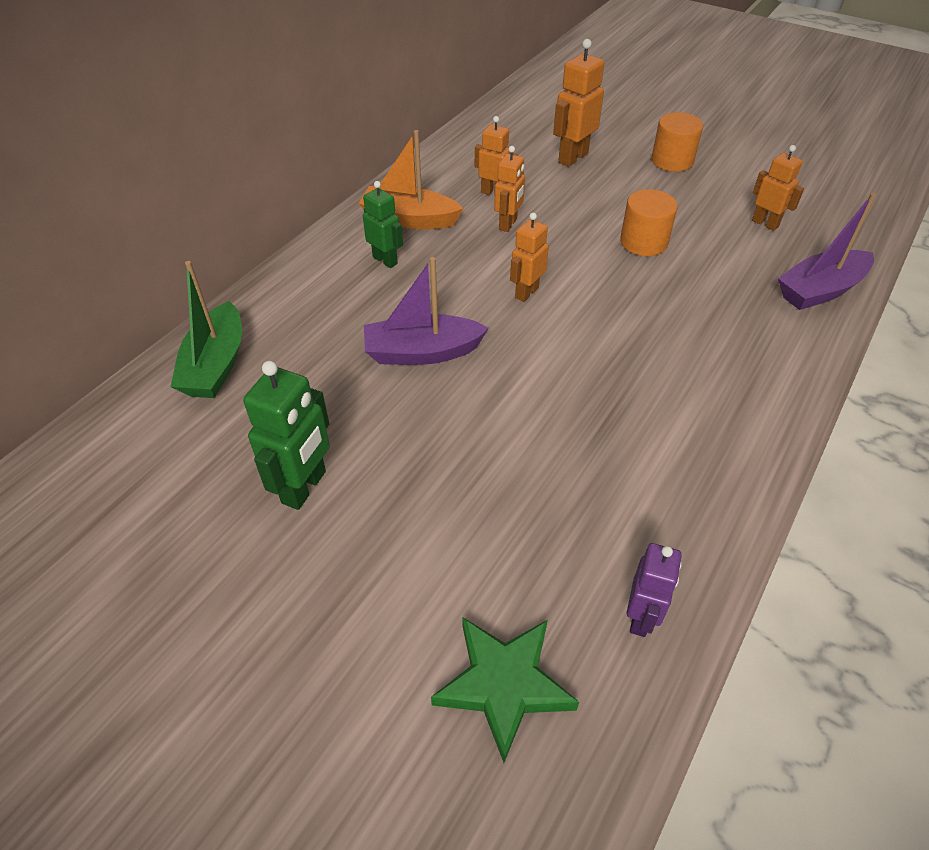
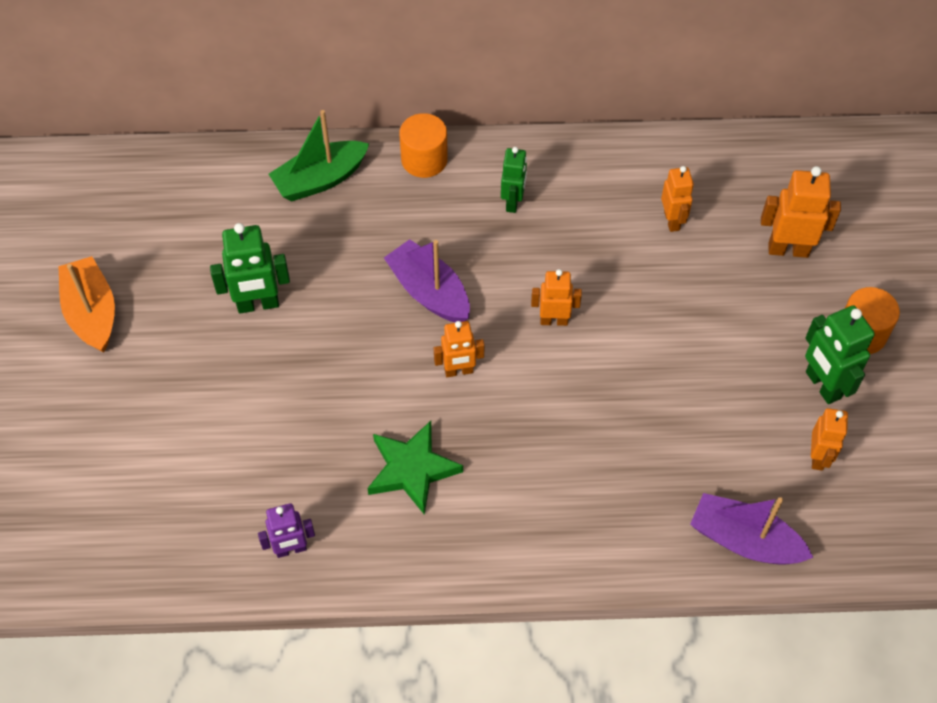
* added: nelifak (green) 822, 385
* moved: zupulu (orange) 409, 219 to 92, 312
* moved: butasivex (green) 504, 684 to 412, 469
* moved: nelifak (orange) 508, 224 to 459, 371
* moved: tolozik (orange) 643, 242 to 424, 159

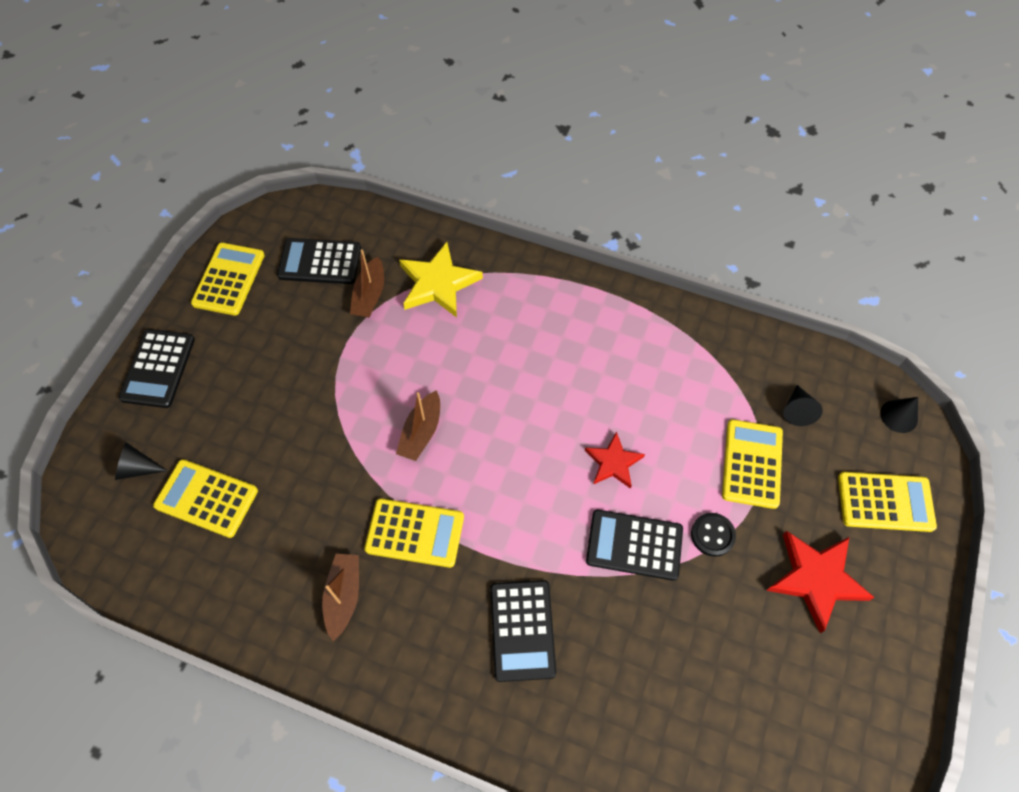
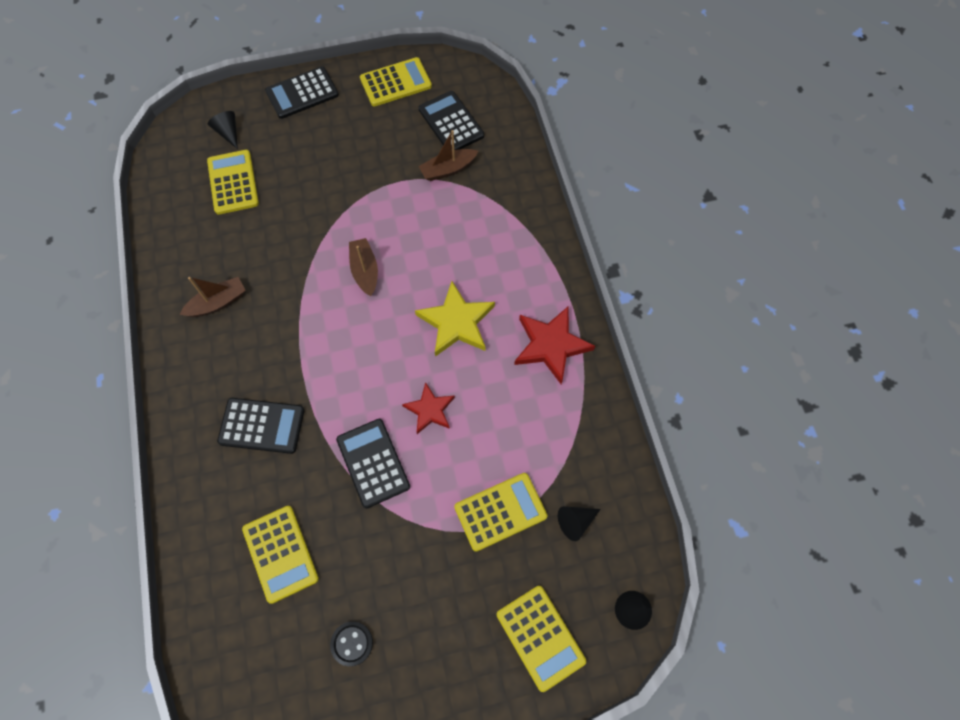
* moved: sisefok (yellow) 415, 533 to 280, 554
* moved: butasivex (yellow) 438, 283 to 456, 322
* moved: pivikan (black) 712, 535 to 352, 643
* moved: butasivex (red) 816, 579 to 551, 345
* turned: zupulu (brown) 421, 432 = 365, 271 90 degrees clockwise
* turned: sisefok (black) 522, 630 = 262, 426 135 degrees counterclockwise

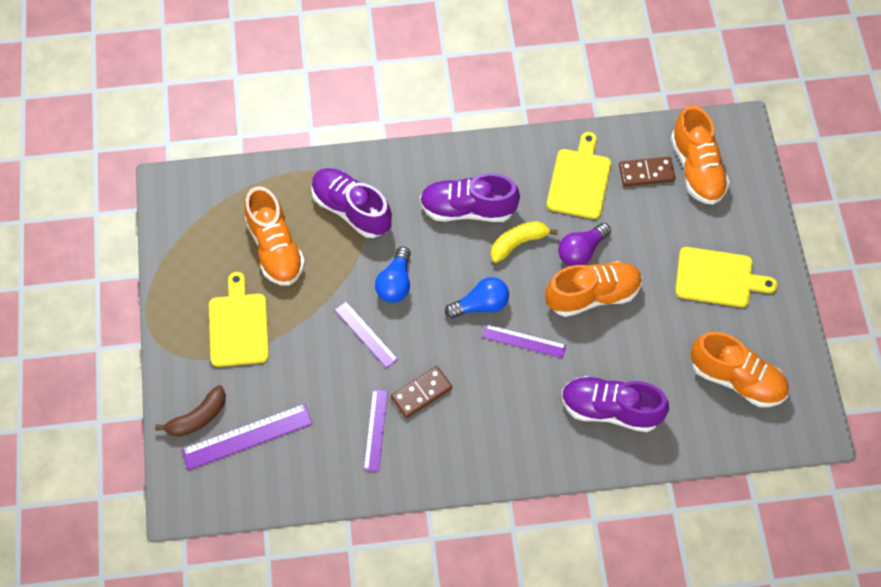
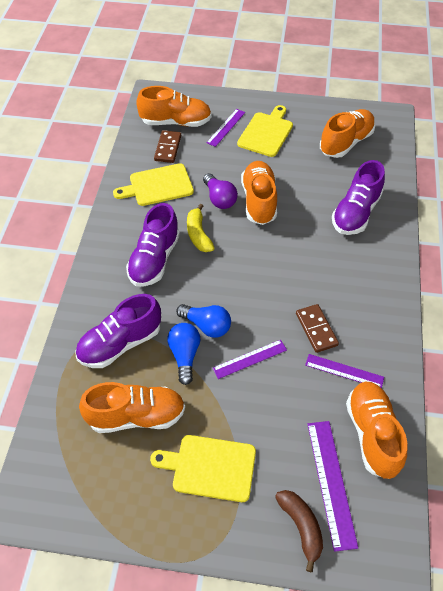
* added: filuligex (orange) 372, 434
* moved: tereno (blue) 481, 305 to 185, 356
* moved: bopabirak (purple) 524, 341 to 226, 127
* turned: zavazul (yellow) 579, 180 = 158, 186 45 degrees counterclockwise

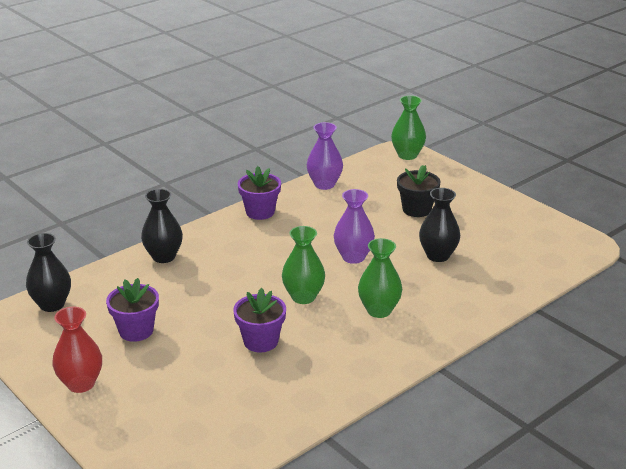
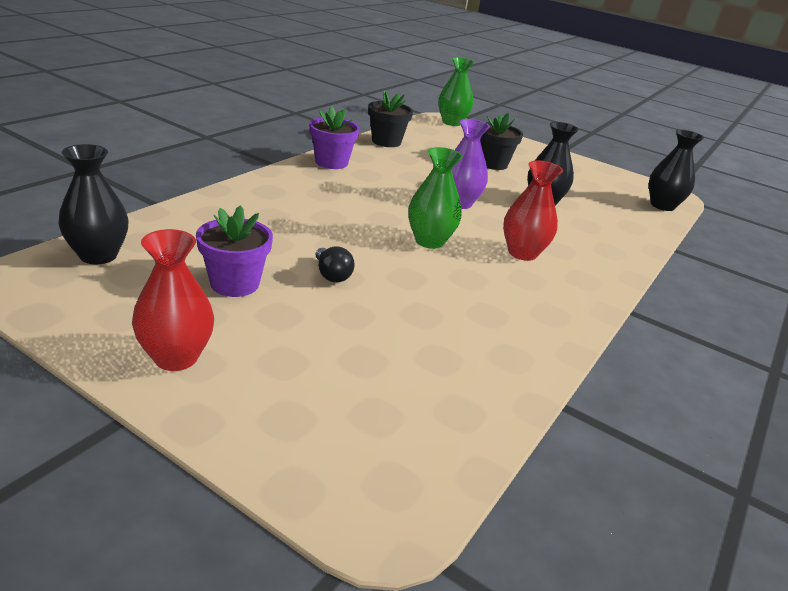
* removed: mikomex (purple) 261, 341
* added: tereno (black) 332, 275
* moved: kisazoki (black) 163, 256 to 662, 205
* replaced: kisazoki (purple) 324, 184 to mikomex (black) 386, 142
* recoloured: kisazoki (green) 379, 310 to kisazoki (red) 522, 253

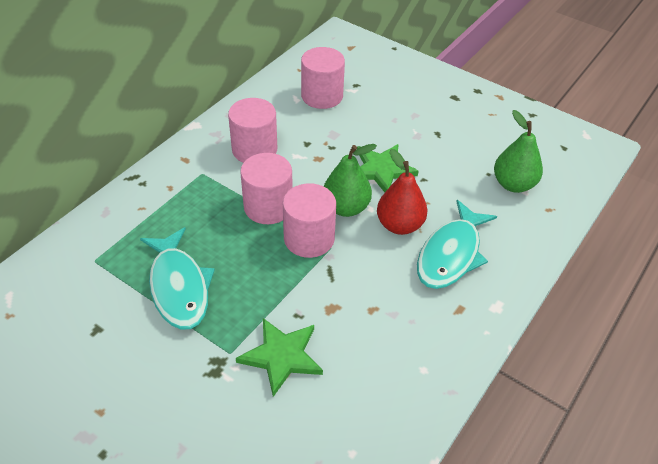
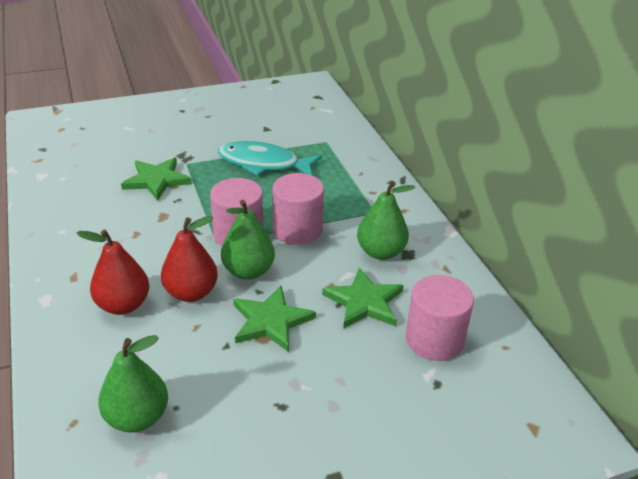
* added: butasivex (green) 364, 302
* replaced: tolozik (pink) 254, 149 to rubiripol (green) 381, 252
* replaced: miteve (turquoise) 451, 254 to rubiripol (red) 123, 305

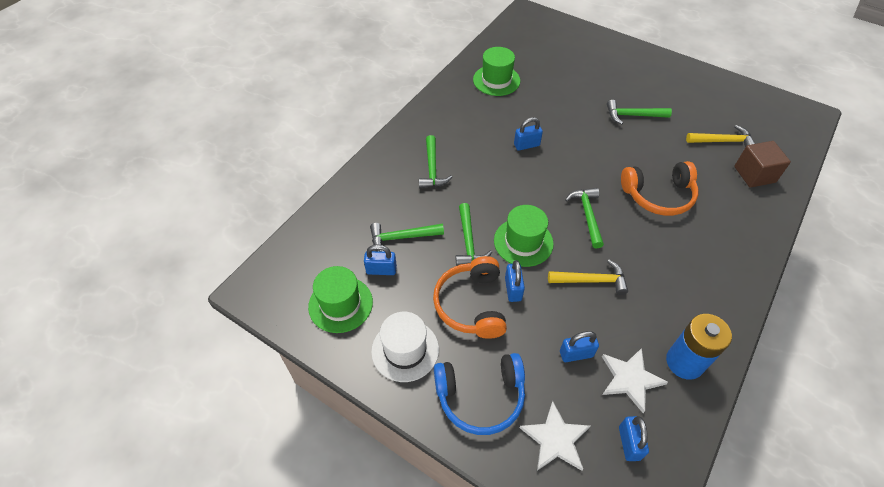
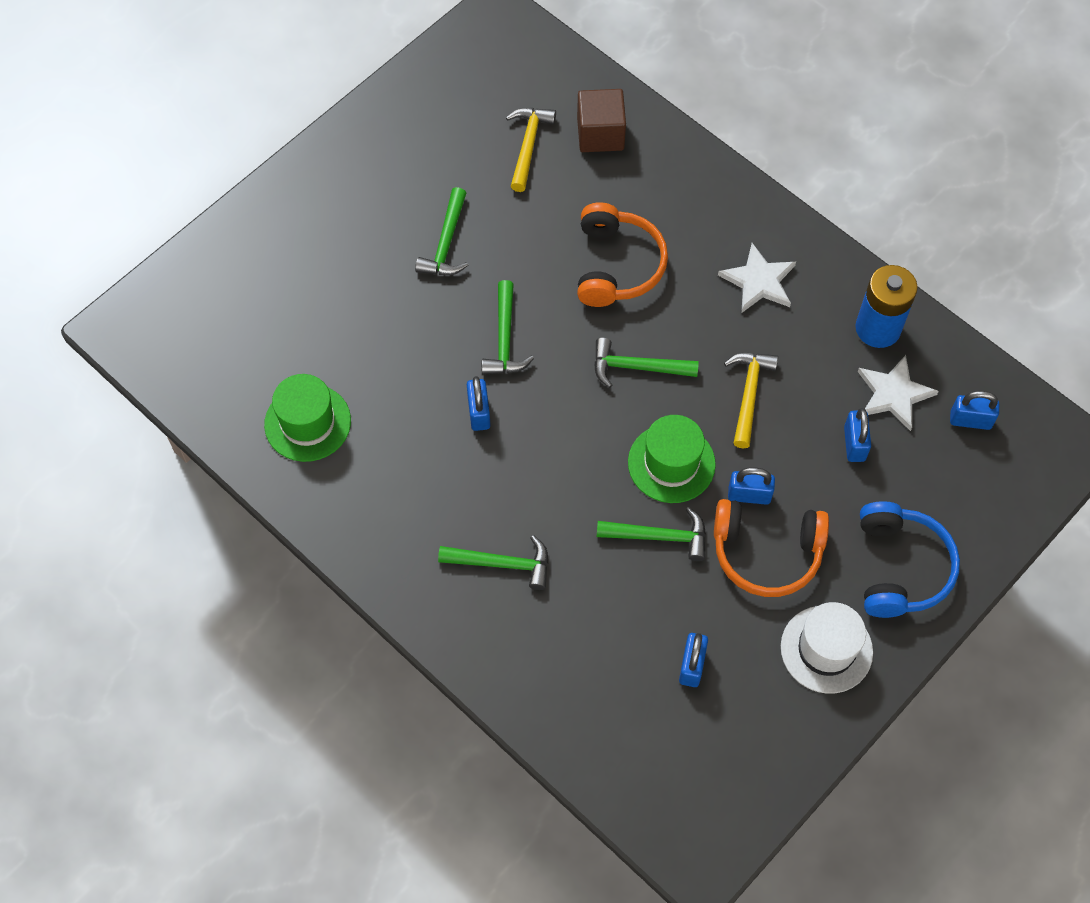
* removed: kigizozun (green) 340, 304
* moved: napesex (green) 402, 237 to 505, 339
* moved: butasivex (white) 555, 439 to 758, 281

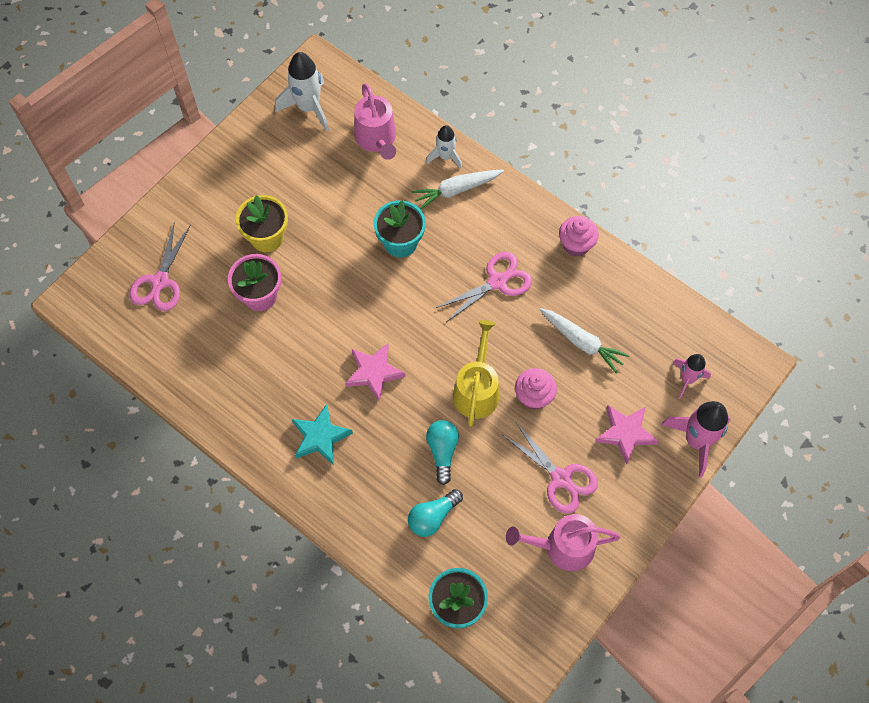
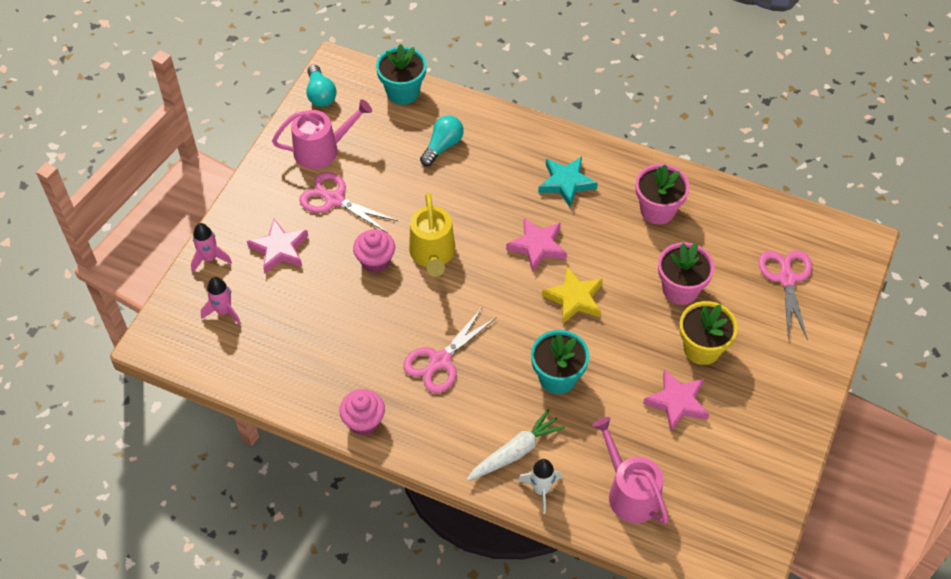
* removed: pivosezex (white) 308, 107
* removed: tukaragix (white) 582, 342
* added: butasivex (yellow) 574, 298
* added: mikomex (pink) 657, 210
* added: butasivex (pink) 677, 402
* moved: tereno (turquoise) 442, 451 to 320, 94
* resized: pivosezex (pink) 696, 441 = 209, 258 x0.61

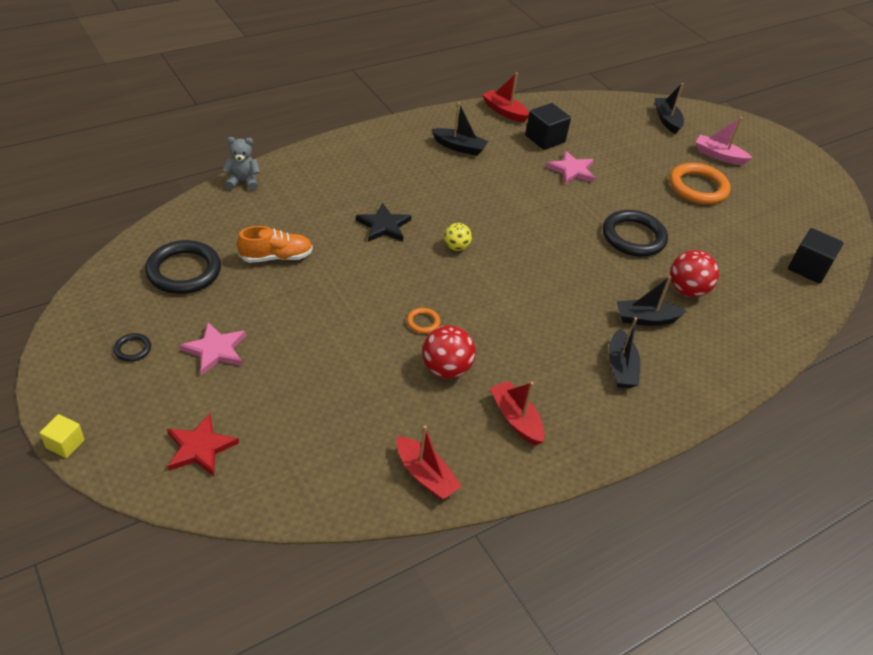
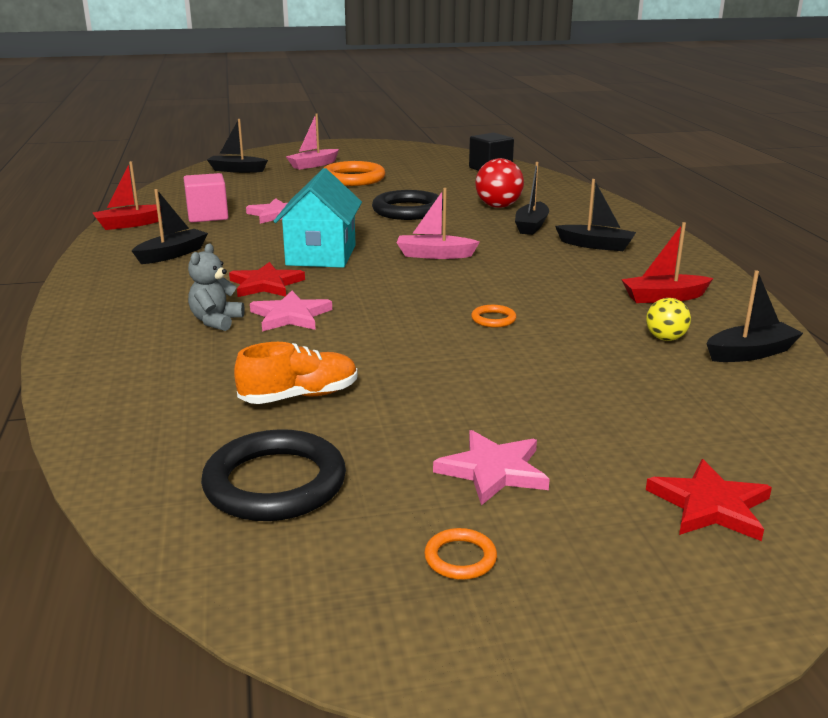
* removed: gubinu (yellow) 65, 444
* removed: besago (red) 446, 369
* added: butasivex (red) 266, 284
* added: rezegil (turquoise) 321, 255
* added: zupulu (pink) 434, 255
* moved: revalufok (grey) 243, 182 to 216, 321
* moved: besago (yellow) 456, 247 to 665, 338
* recoloured: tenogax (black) 133, 349 to tenogax (orange) 460, 558
* recoloured: butasivex (black) 384, 226 to butasivex (pink) 291, 316
* recoloured: zupulu (red) 425, 475 to zupulu (black) 750, 353
* recoloured: gubinu (black) 545, 139 to gubinu (pink) 207, 216
* turned: filuligex (orange) 276, 257 = 300, 396 60 degrees clockwise

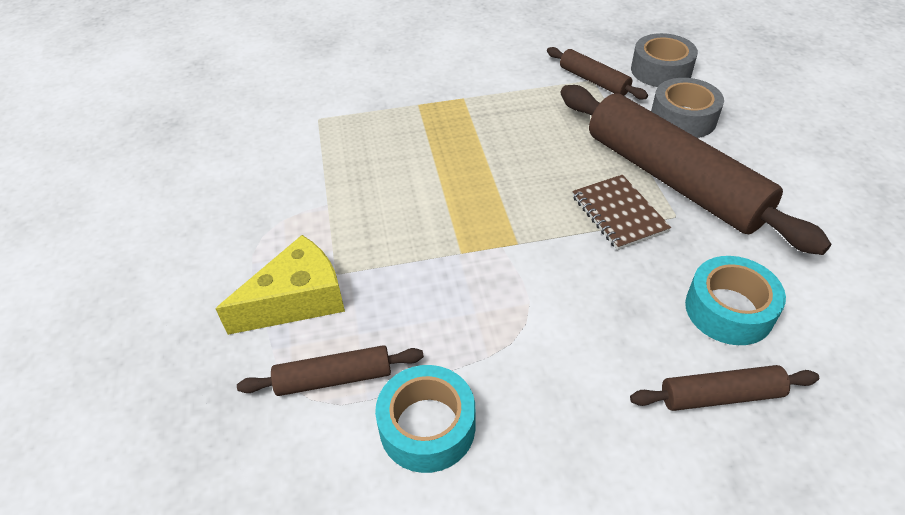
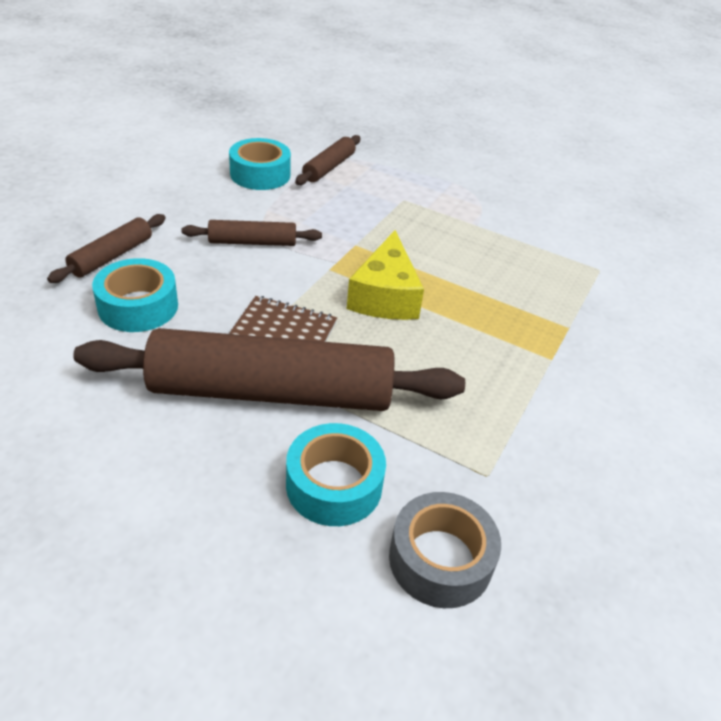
* moved: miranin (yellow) 297, 300 to 385, 295
* moved: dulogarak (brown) 593, 81 to 252, 242
* recoloured: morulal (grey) 683, 118 to morulal (turquoise) 334, 485

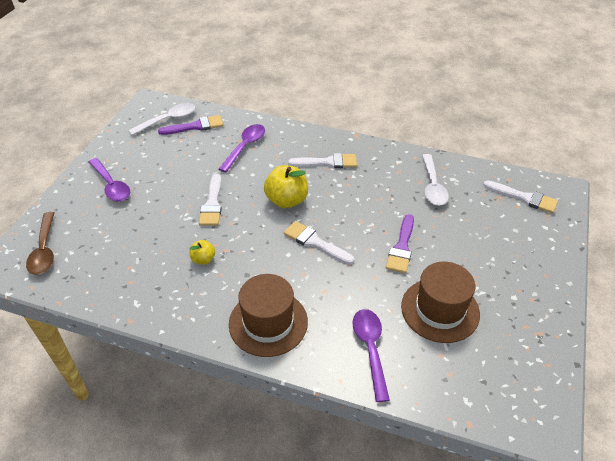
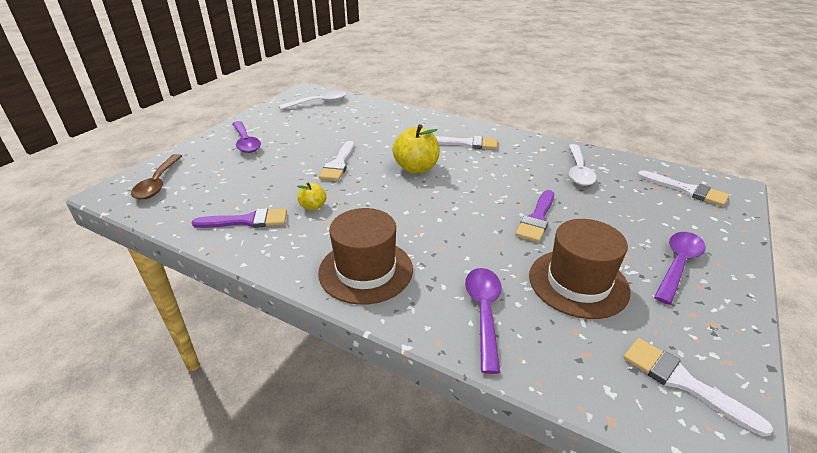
* moved: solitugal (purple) 195, 126 to 247, 221
* moved: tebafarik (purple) 245, 147 to 678, 264
* moved: solitugal (white) 315, 242 to 683, 382

